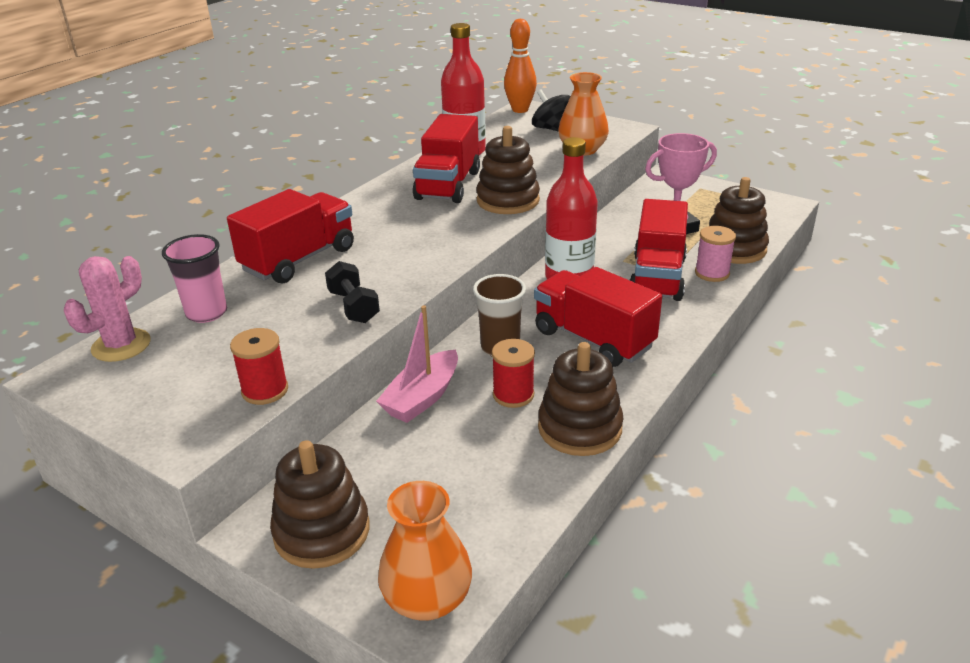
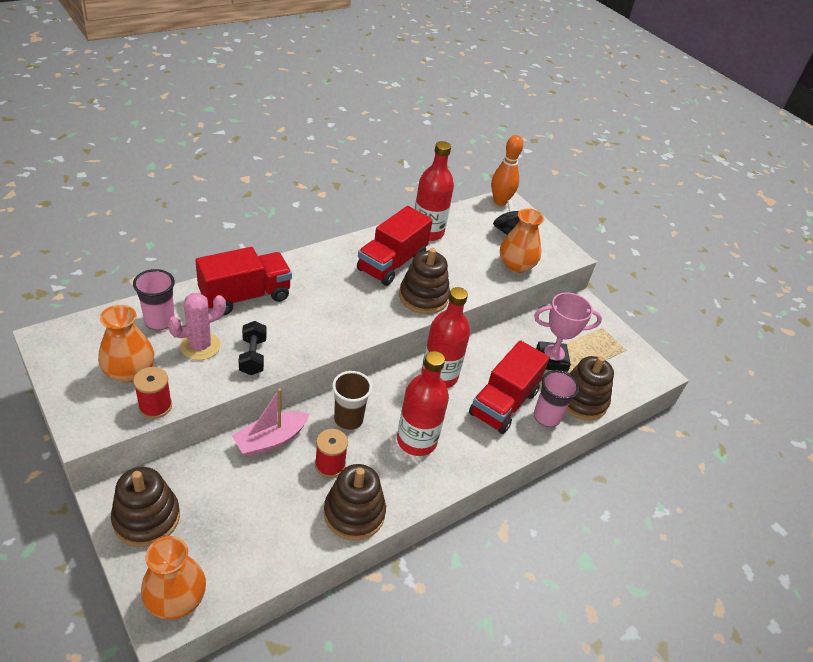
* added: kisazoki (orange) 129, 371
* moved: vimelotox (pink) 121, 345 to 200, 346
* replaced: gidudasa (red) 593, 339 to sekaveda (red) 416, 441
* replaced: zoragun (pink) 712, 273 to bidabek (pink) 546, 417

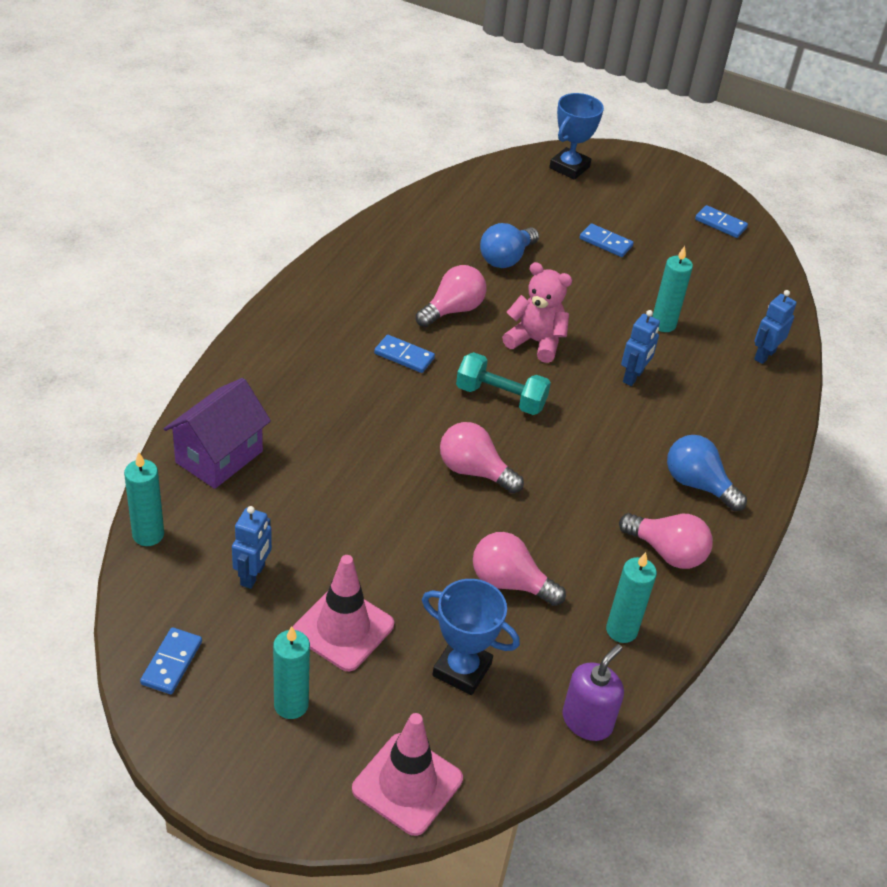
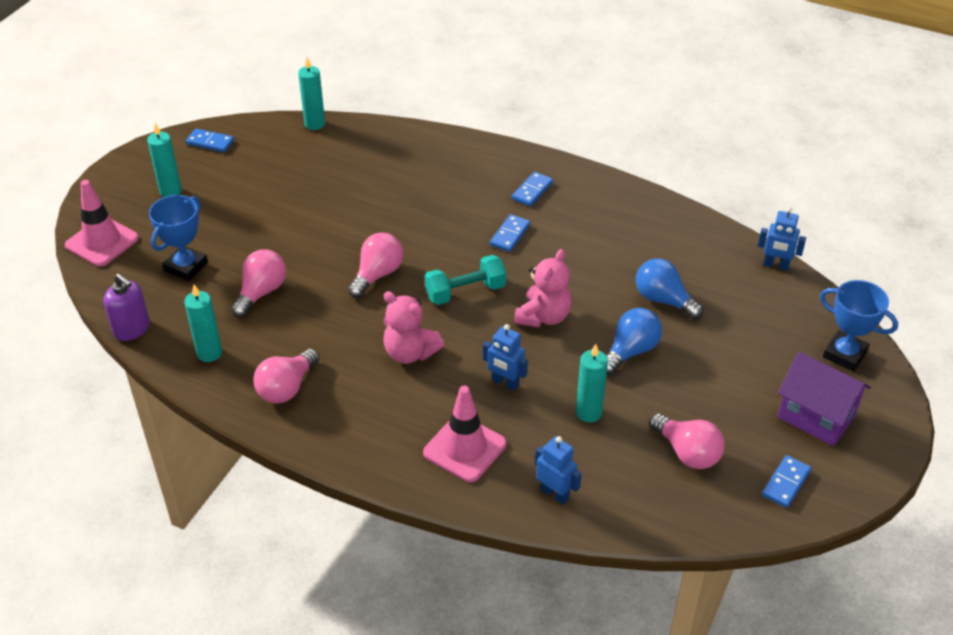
* added: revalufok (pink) 410, 353
* moved: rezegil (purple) 219, 457 to 816, 417
* moved: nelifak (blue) 253, 575 to 776, 265
* moved: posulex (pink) 343, 628 to 465, 448
* moved: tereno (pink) 452, 310 to 687, 452
* moved: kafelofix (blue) 606, 242 to 532, 191
* moved: tereno (blue) 697, 484 to 630, 351
* turned: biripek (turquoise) 500, 397 = 465, 292 45 degrees clockwise

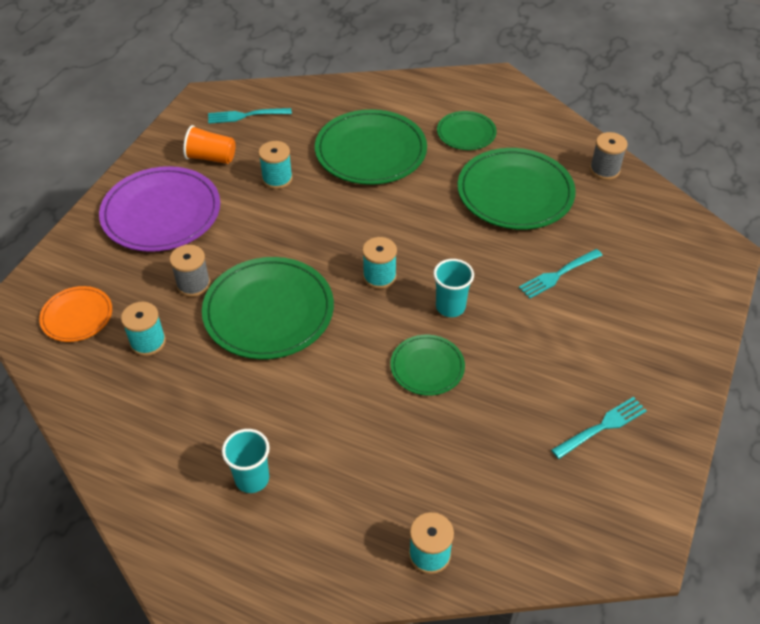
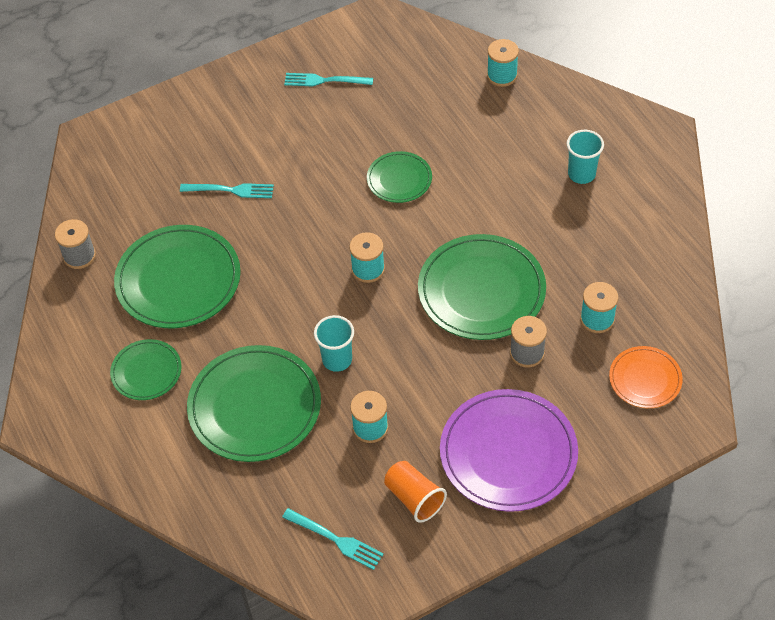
* moved: bidabek (turquoise) 450, 307 to 337, 360

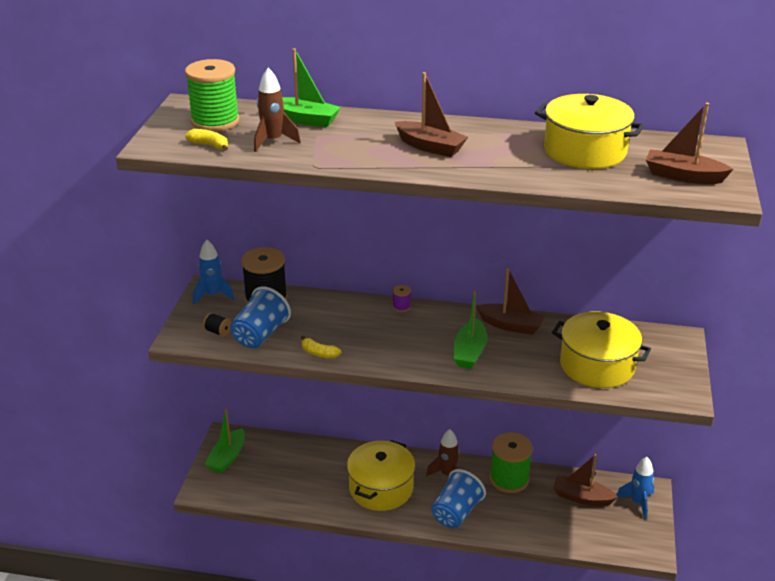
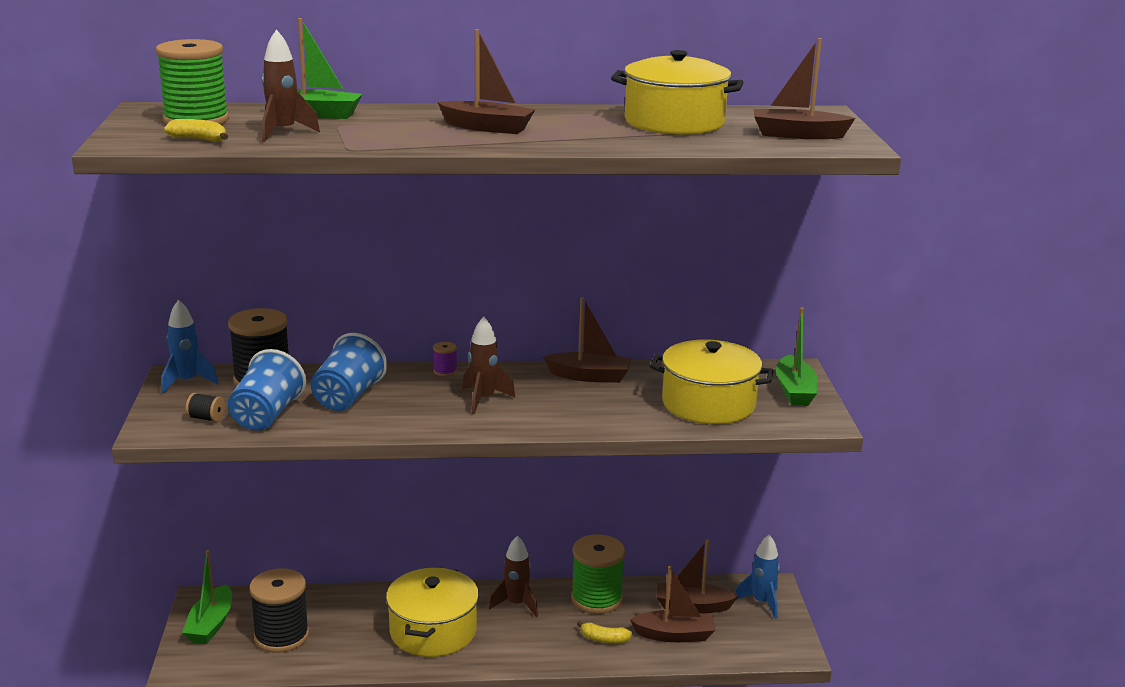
* added: zoragun (black) 281, 636
* added: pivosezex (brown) 483, 399
* added: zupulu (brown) 674, 635
* moved: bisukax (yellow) 319, 353 to 604, 639
* moved: bidabek (blue) 456, 512 to 348, 397
* moved: zupulu (green) 469, 352 to 794, 391

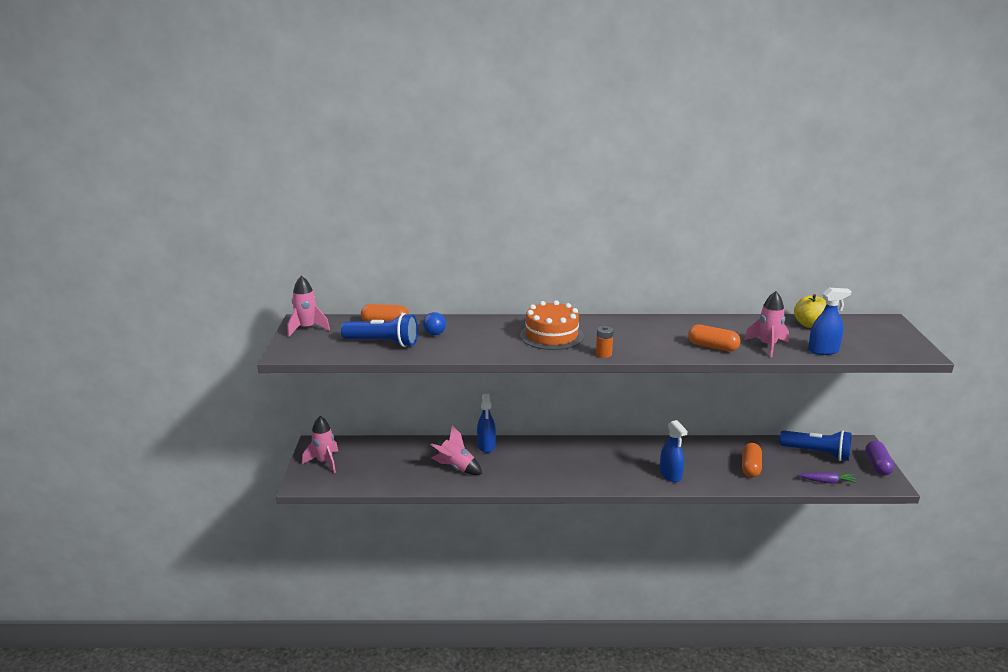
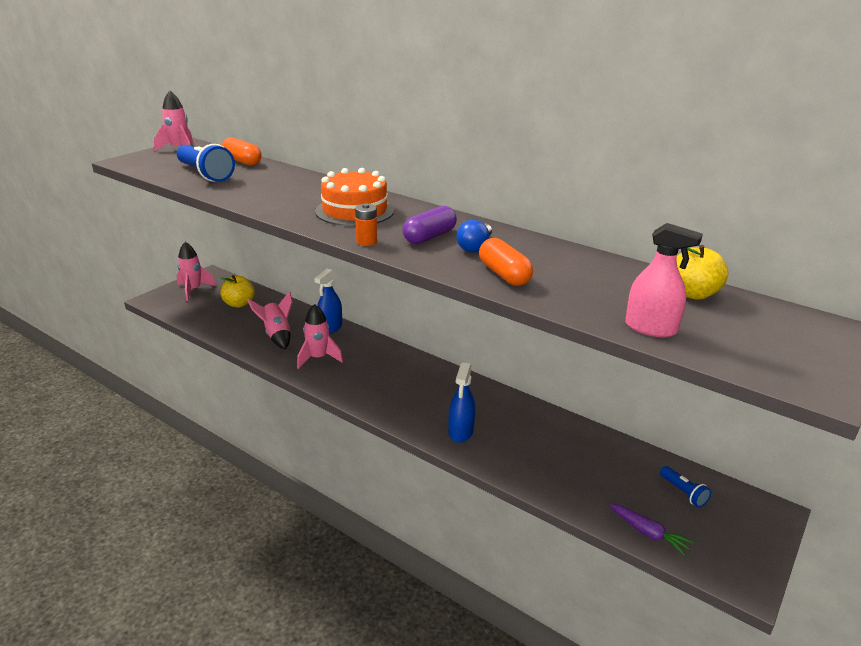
* removed: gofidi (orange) 750, 467
* added: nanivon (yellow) 239, 304
* moved: tereno (blue) 433, 331 to 475, 247
* moved: pivosezex (pink) 767, 346 to 318, 358
* moved: gofidi (purple) 877, 465 to 429, 237
* recoloured: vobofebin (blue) 823, 350 to vobofebin (pink) 650, 328
* resized: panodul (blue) 817, 453 = 683, 492 x0.51

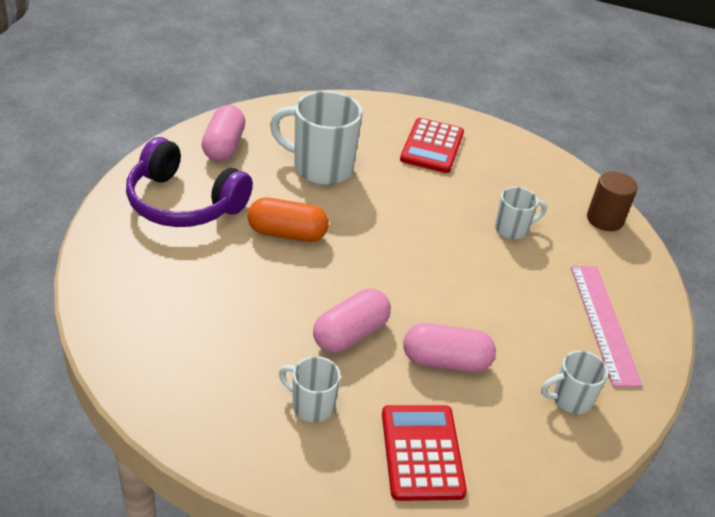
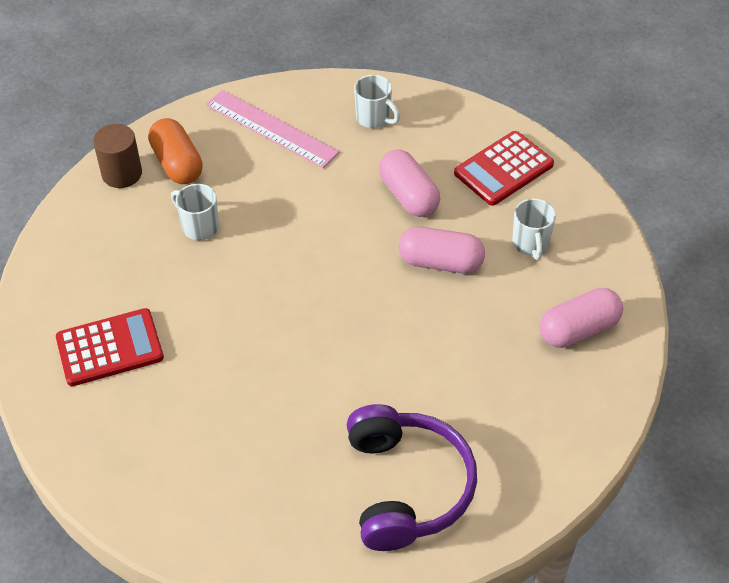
* removed: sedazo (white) 320, 168
* moved: gofidi (pink) 223, 146 to 578, 330
* moved: gofidi (orange) 287, 234 to 177, 164
* turned: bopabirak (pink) 604, 323 = 271, 128 75 degrees clockwise

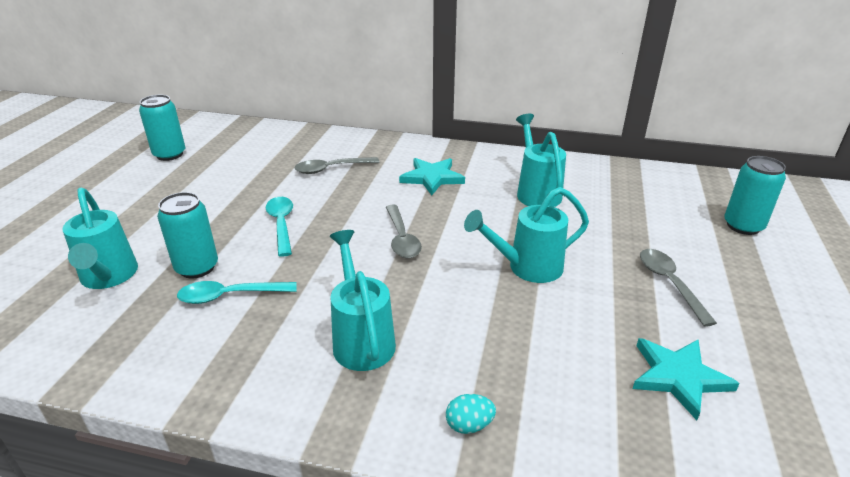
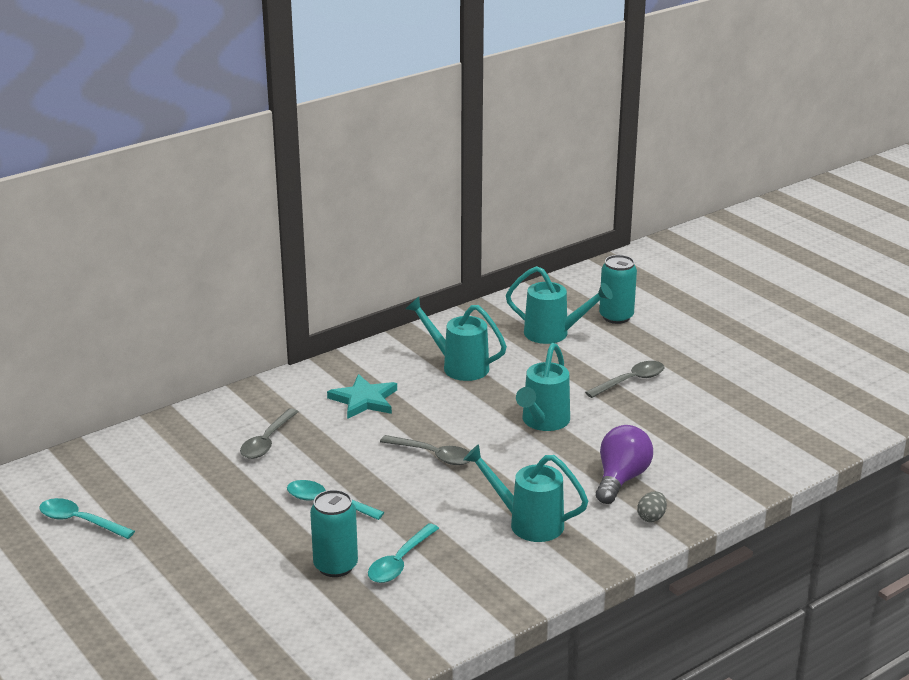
* removed: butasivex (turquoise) 678, 377
* added: tereno (purple) 621, 479
* moved: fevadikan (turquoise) 108, 277 to 553, 334
* replaced: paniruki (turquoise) 169, 154 to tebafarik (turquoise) 80, 521
* recoloured: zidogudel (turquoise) 469, 425 to zidogudel (grey) 651, 517
* turned: tebafarik (grey) 669, 283 = 630, 381 120 degrees clockwise

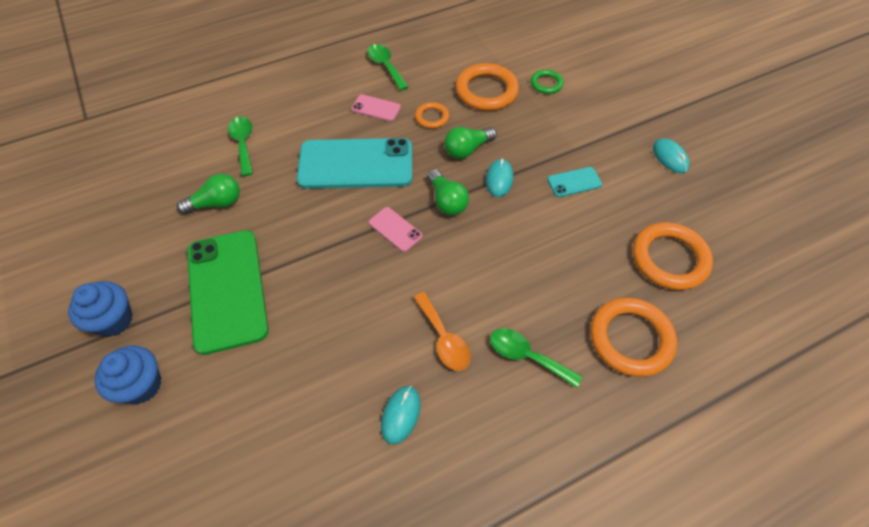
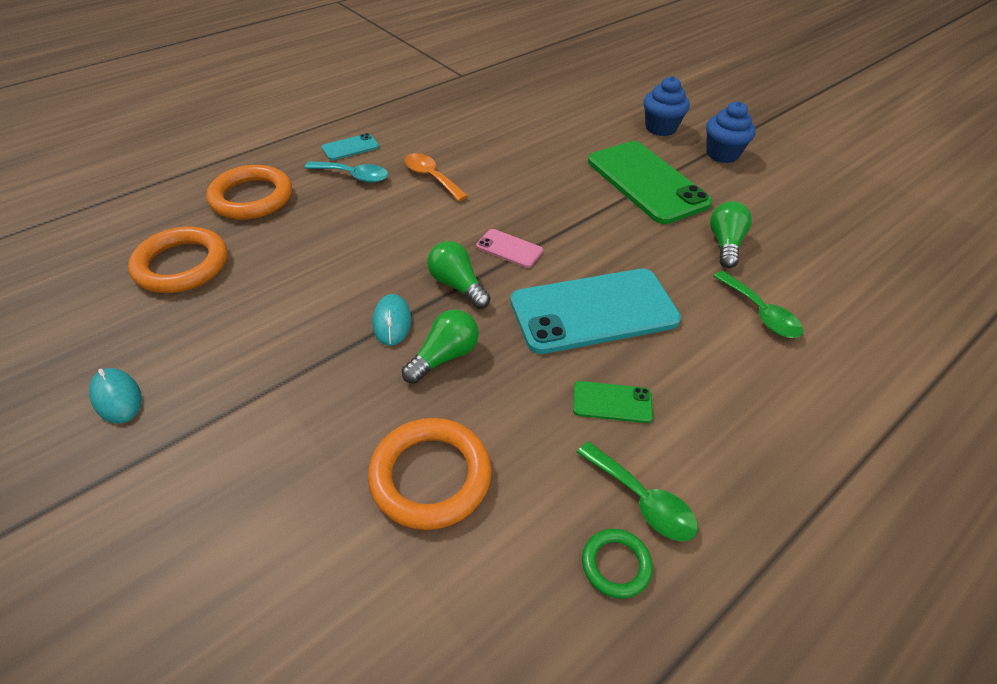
* removed: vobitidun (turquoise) 400, 415
* removed: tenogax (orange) 432, 117
* moved: tenogax (green) 546, 84 to 616, 565
* moved: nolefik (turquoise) 574, 182 to 350, 147
* recoloured: nolefik (pink) 376, 108 to nolefik (green) 612, 402
* recoloured: tebafarik (green) 526, 356 to tebafarik (turquoise) 353, 176
* turned: tereno (green) 216, 203 = 725, 244 135 degrees clockwise

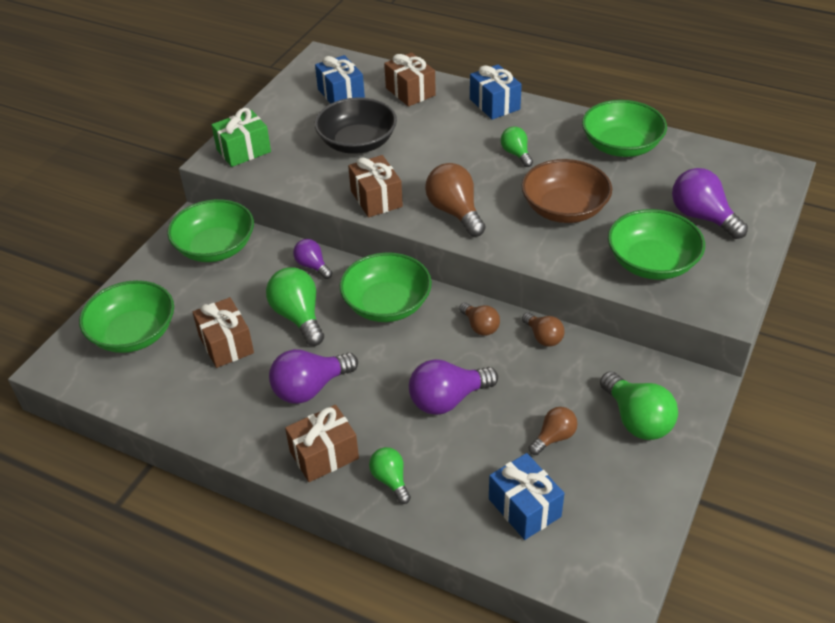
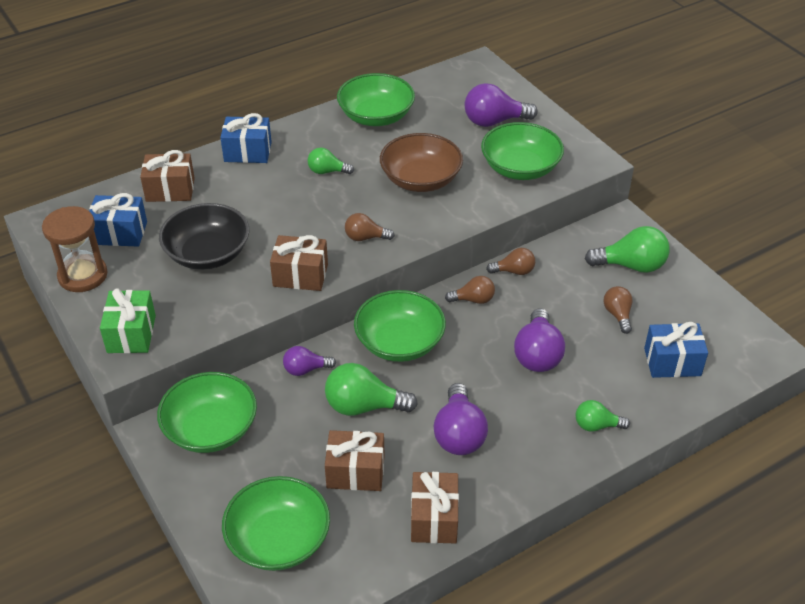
* added: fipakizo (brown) 83, 275
* moved: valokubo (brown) 324, 455 to 434, 518
* resized: tereno (brown) 455, 212 = 365, 237 x0.59

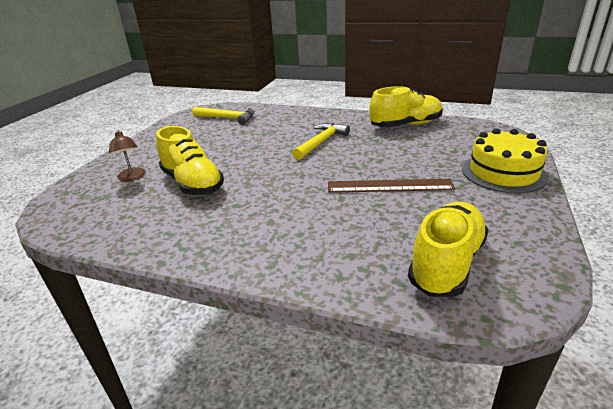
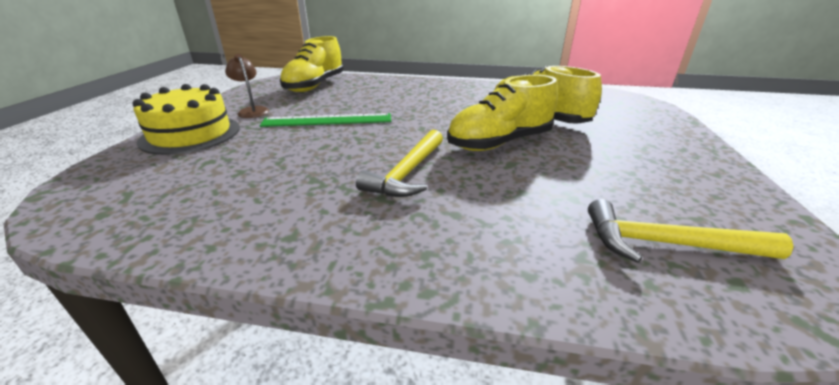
* moved: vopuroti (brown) 132, 177 to 252, 111
* moved: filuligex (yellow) 406, 125 to 499, 143
* recoloured: bopabirak (brown) 389, 186 to bopabirak (green) 327, 120

